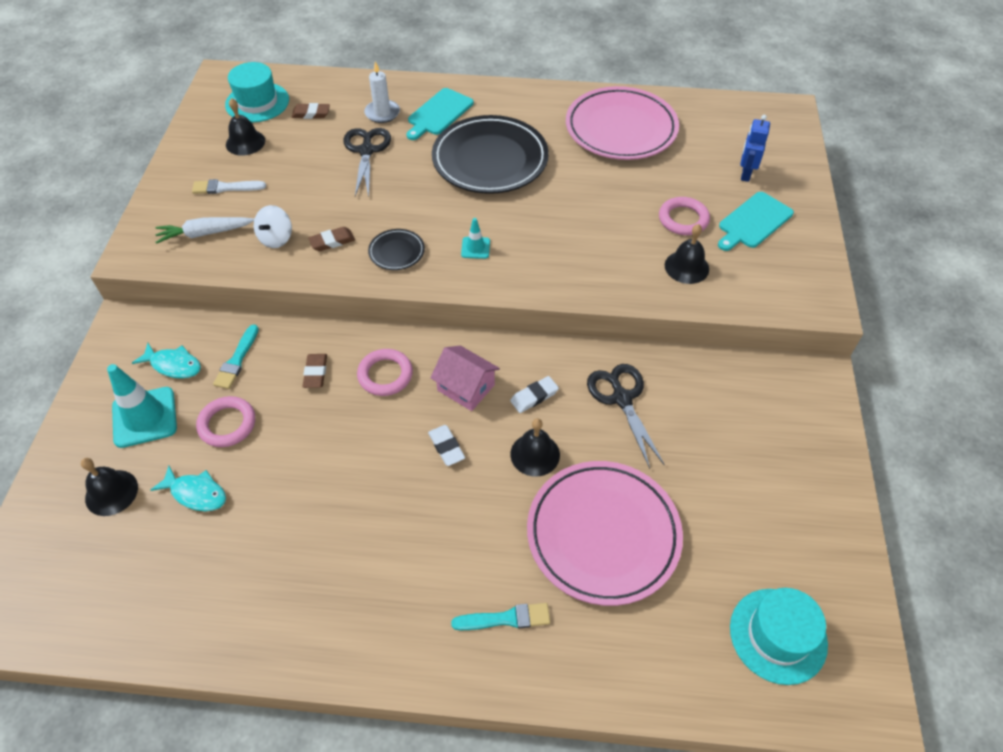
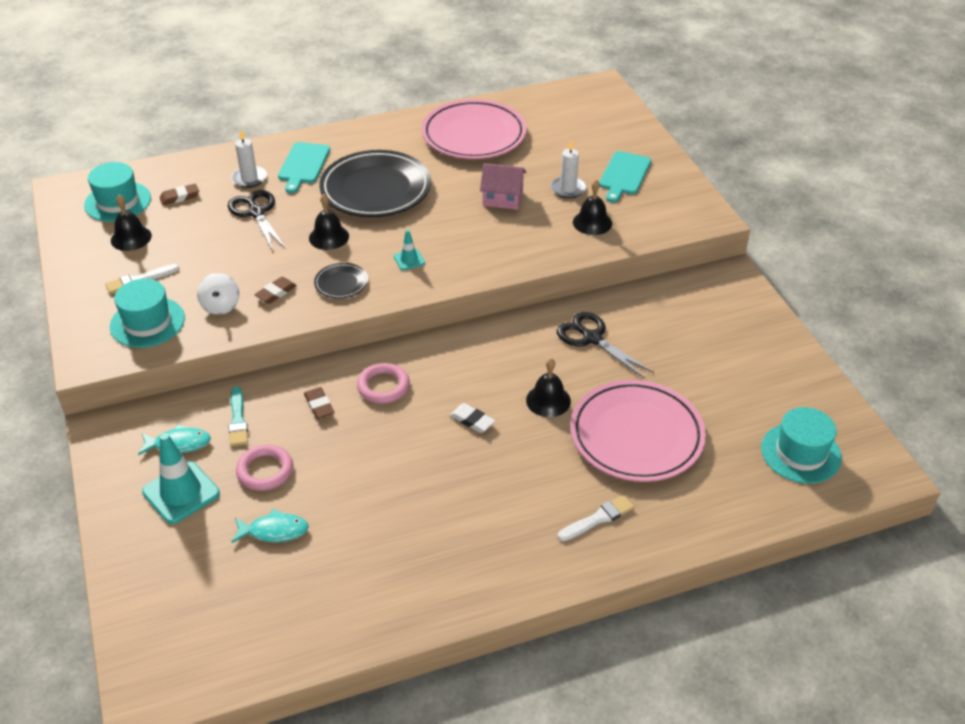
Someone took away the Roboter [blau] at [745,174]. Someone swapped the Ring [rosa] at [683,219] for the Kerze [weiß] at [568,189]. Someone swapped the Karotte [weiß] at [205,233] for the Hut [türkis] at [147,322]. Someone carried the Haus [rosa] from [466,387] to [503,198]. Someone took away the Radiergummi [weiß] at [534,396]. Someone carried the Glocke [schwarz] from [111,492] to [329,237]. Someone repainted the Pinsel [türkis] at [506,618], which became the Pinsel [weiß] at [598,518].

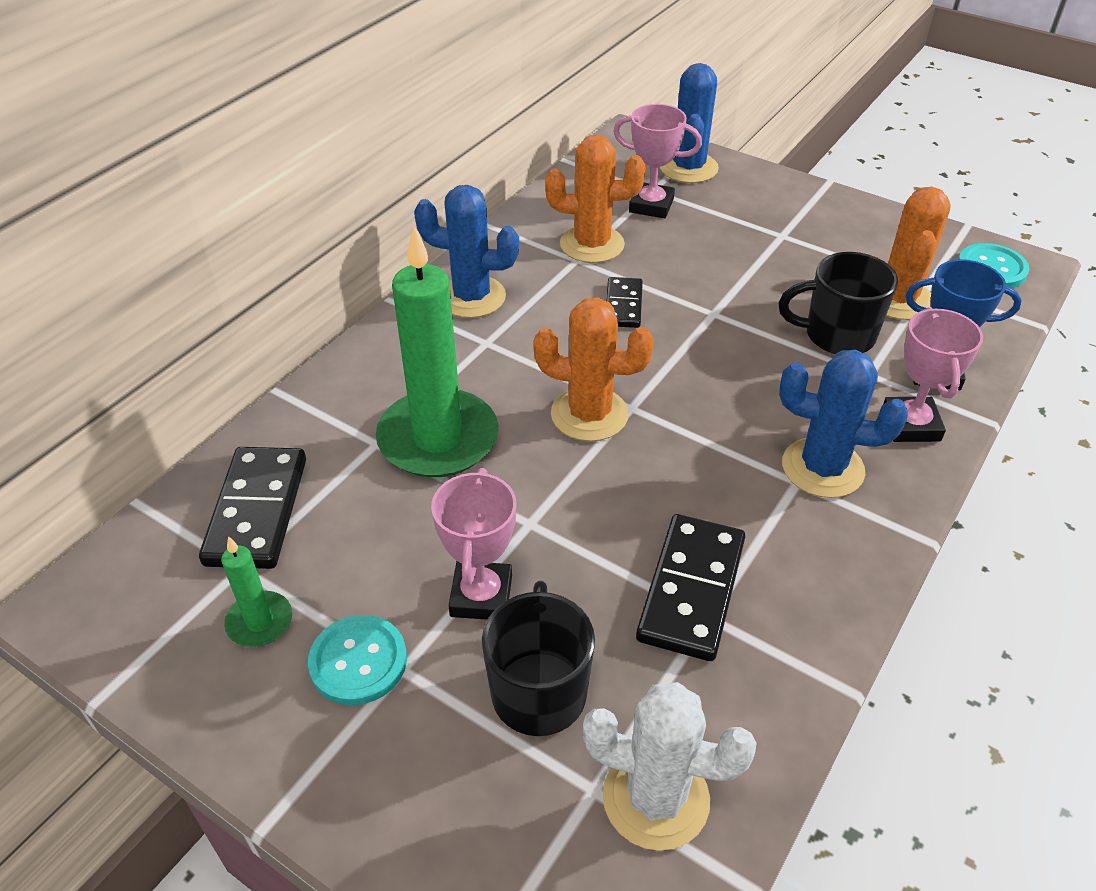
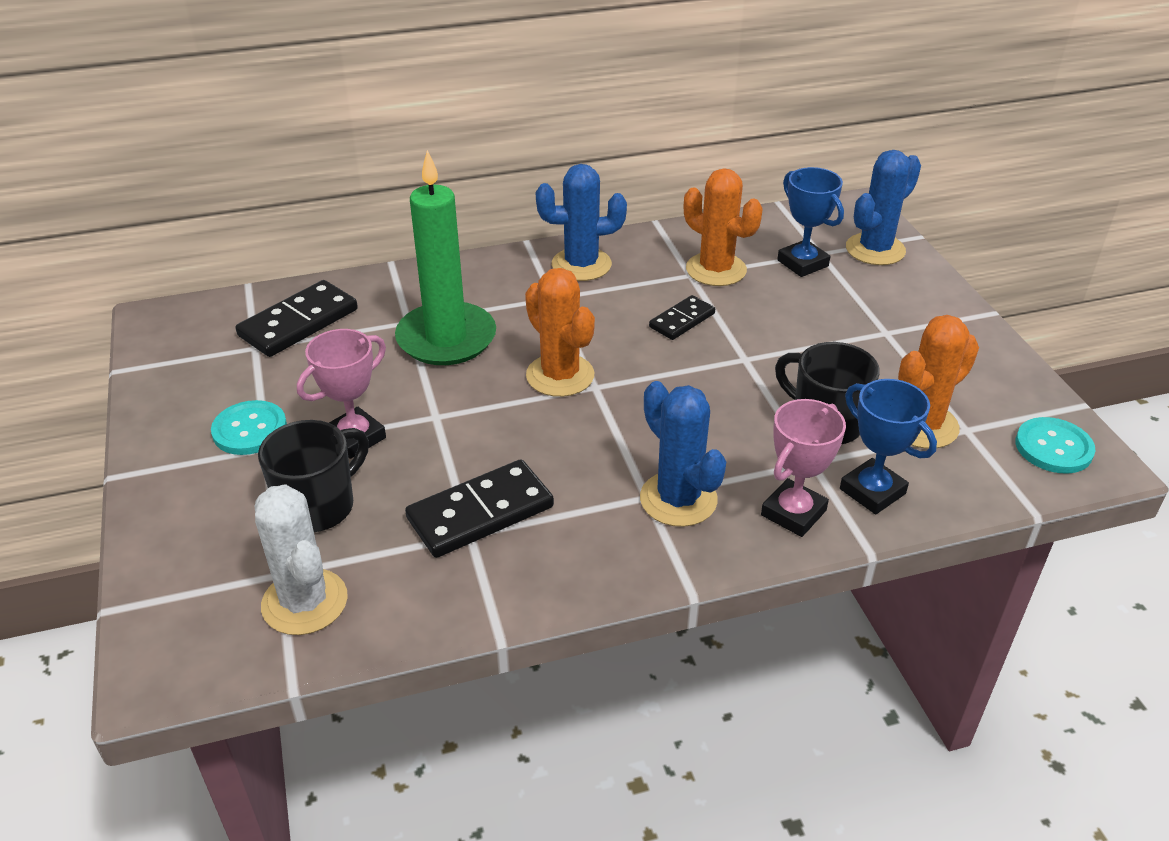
Someone repainted the Pokal [rosa] at [651,205], which became the Pokal [blau] at [802,263]. Someone rotated the Kaktus [blau] at [471,297] by 60 degrees counterclockwise. Someone took away the Kerze [grün] at [259,622].

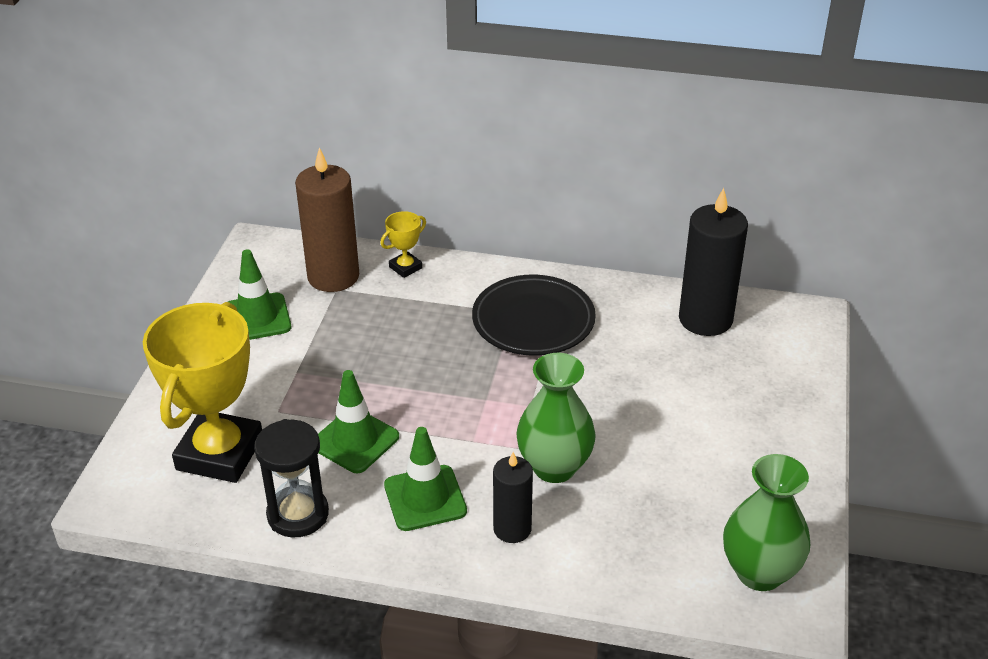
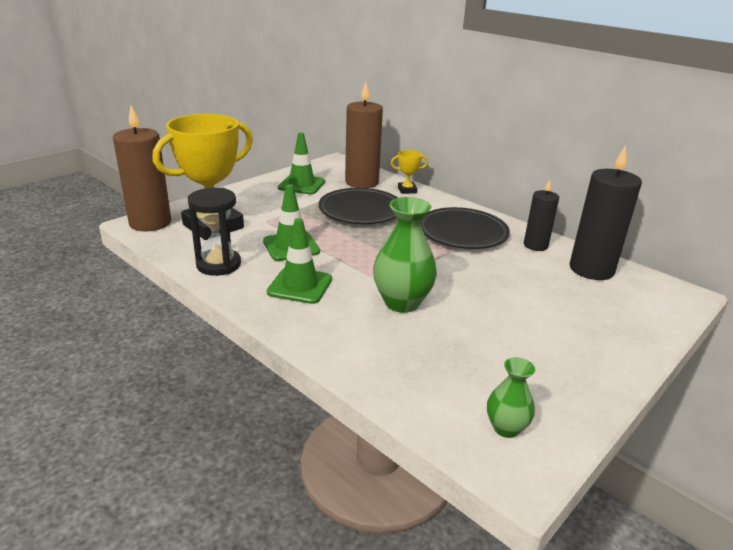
Someone carried the Kerze [schwarz] from [512,529] to [535,245]. Someone scaled the Vase [grün] at [759,572] by 0.56. Someone put down the Kerze [braun] at [150,223]. Someone put down the Teller [schwarz] at [361,211].

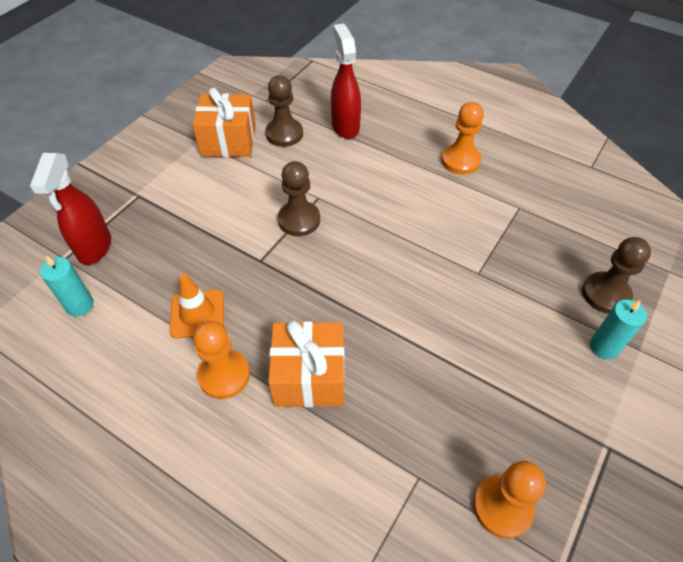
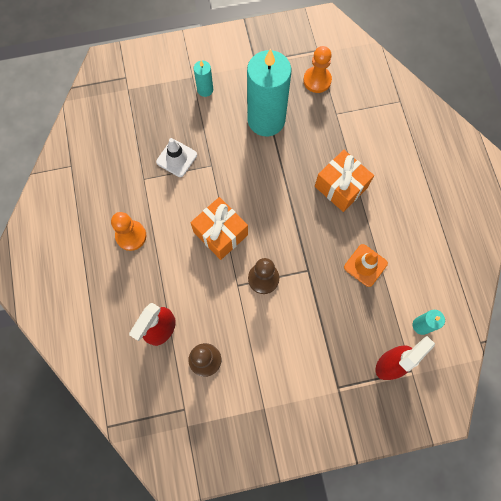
Someone carried the Geschenk [orange] from [228,141] to [220,233]. Someone took away the Bauer [braun] at [605,294]. Someone took away the Bauer [orange] at [224,375]. Someone put down the Kerze [türkis] at [266,120]. Someone put down the Leitkegel [weiß] at [176,158].

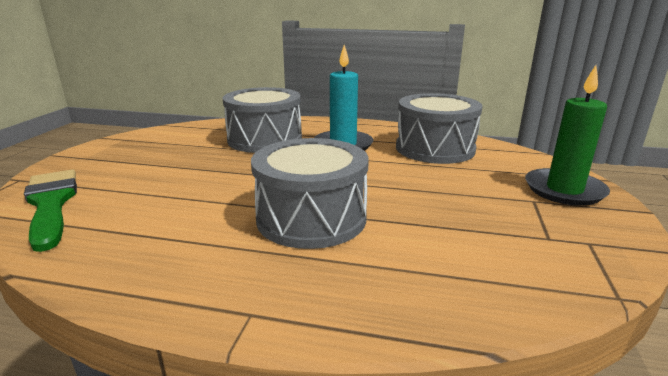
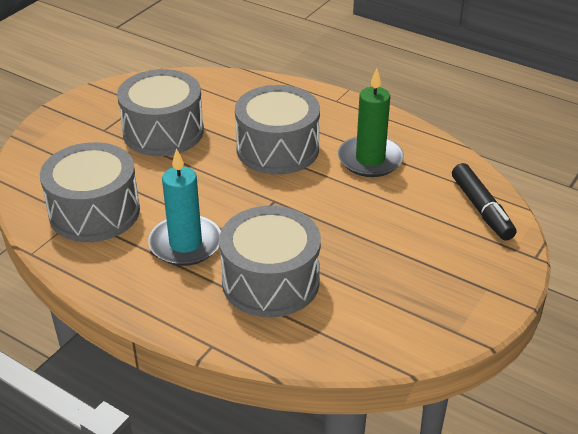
Someone carried the Kerze [grün] from [564,190] to [370,159]. Someone swapped the Pinsel [grün] at [51,204] for the Filzstift [schwarz] at [481,209]. Someone put down the Trommel [grau] at [163,132].

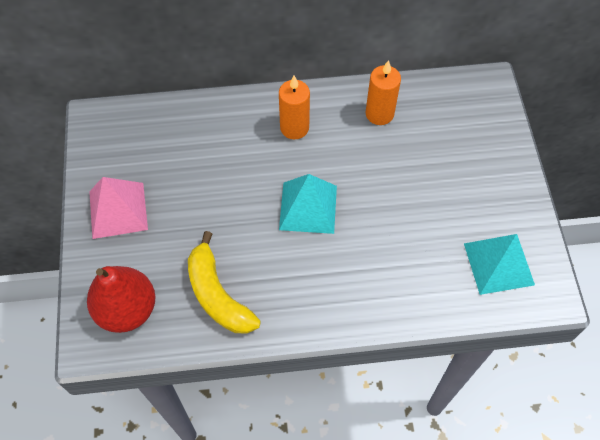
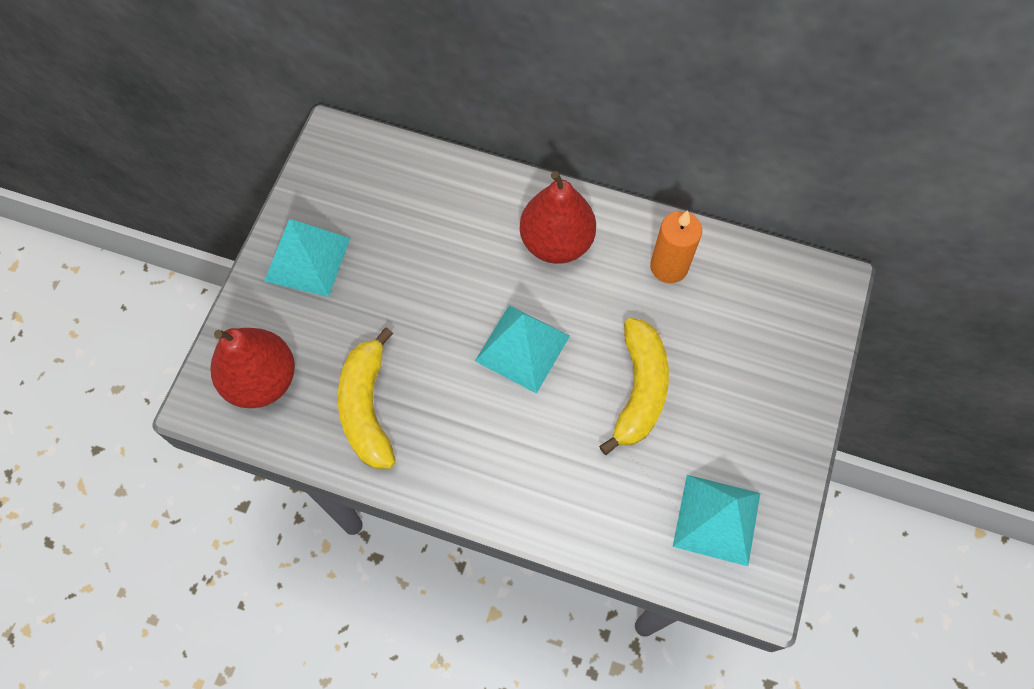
Someone swapped the Kerze [orange] at [294,128] for the Birne [rot] at [556,242]. Someone repainted the Pyramide [rosa] at [118,210], which became the Pyramide [türkis] at [307,259]. Someone put down the Banane [gelb] at [639,390].

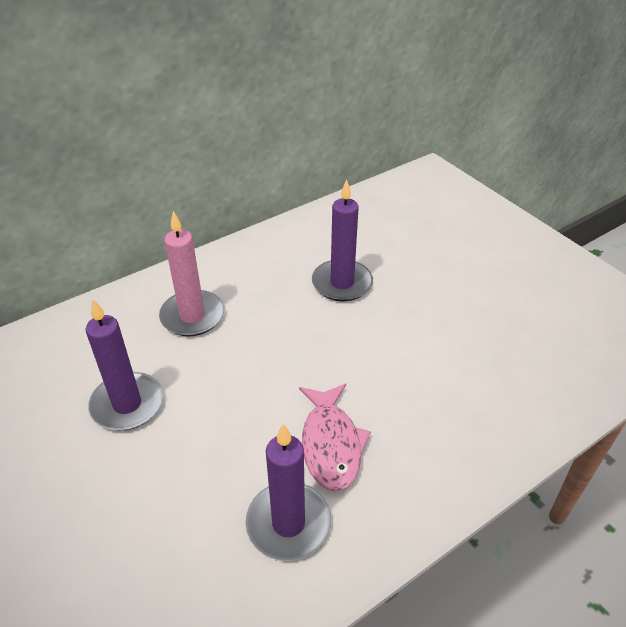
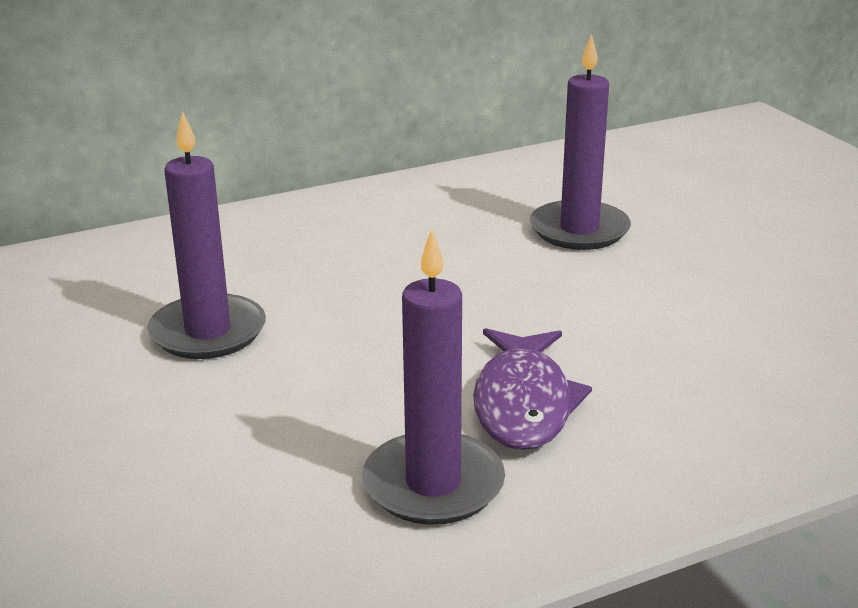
Someone took away the Kerze [rosa] at [192,316]. Someone repainted the Fisch [rosa] at [331,444], which became the Fisch [lila] at [523,403].

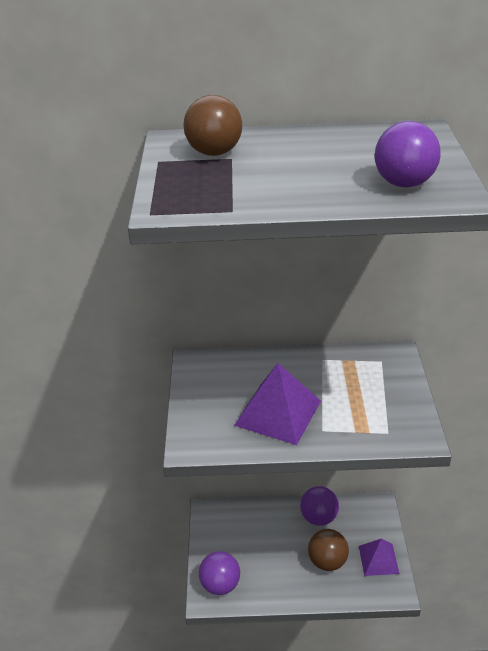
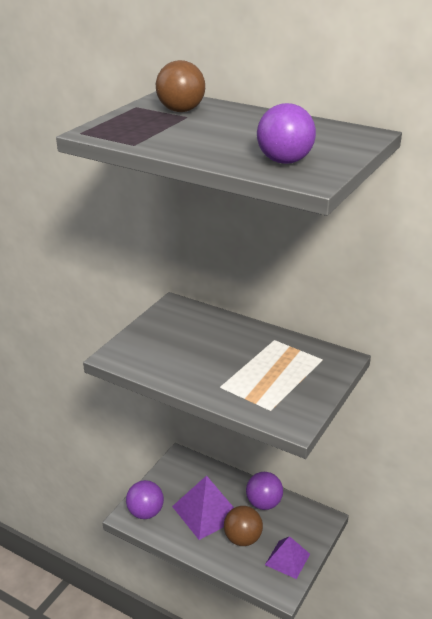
Someone carried the Pyramide [lila] from [278,413] to [206,512].

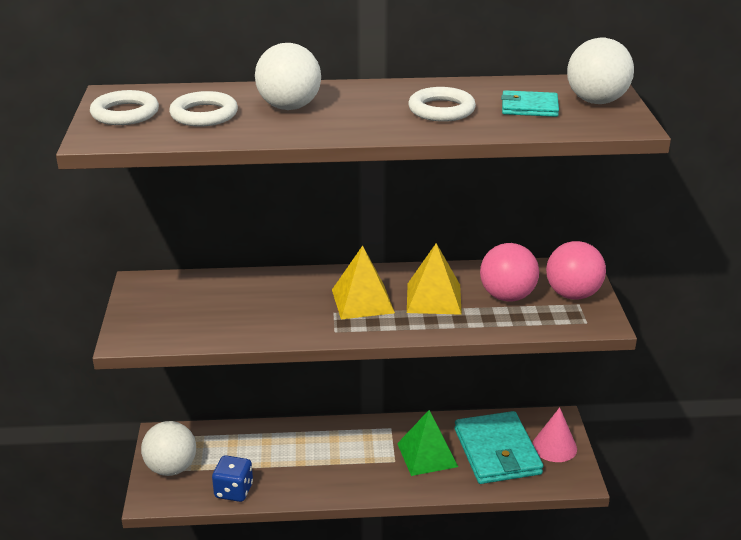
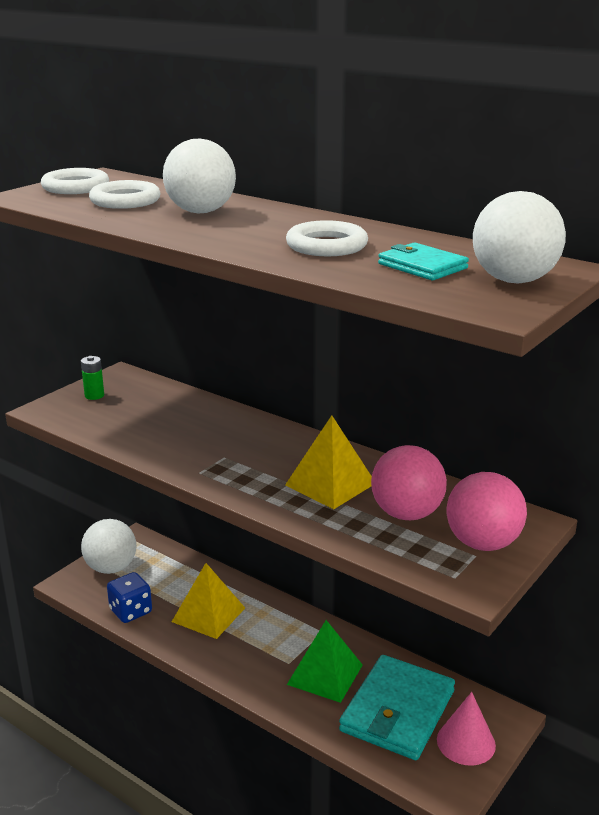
Someone carried the Pyramide [gelb] from [362,301] to [208,614]. Someone put down the Batterie [grün] at [94,395].

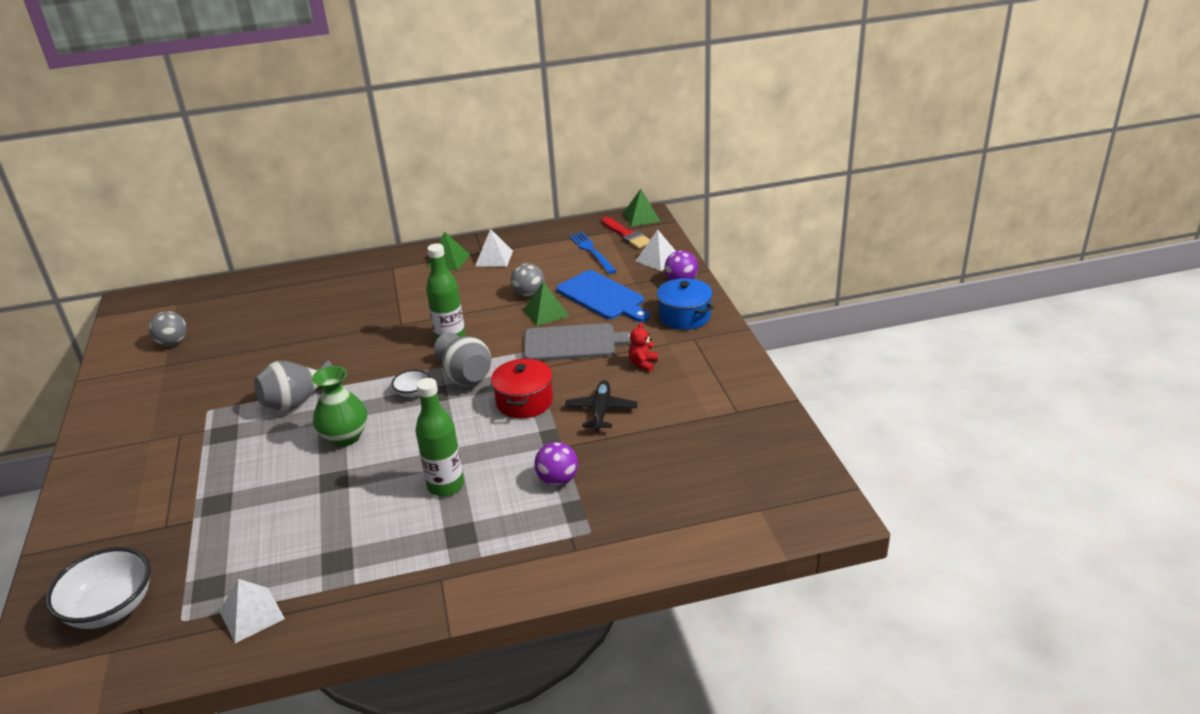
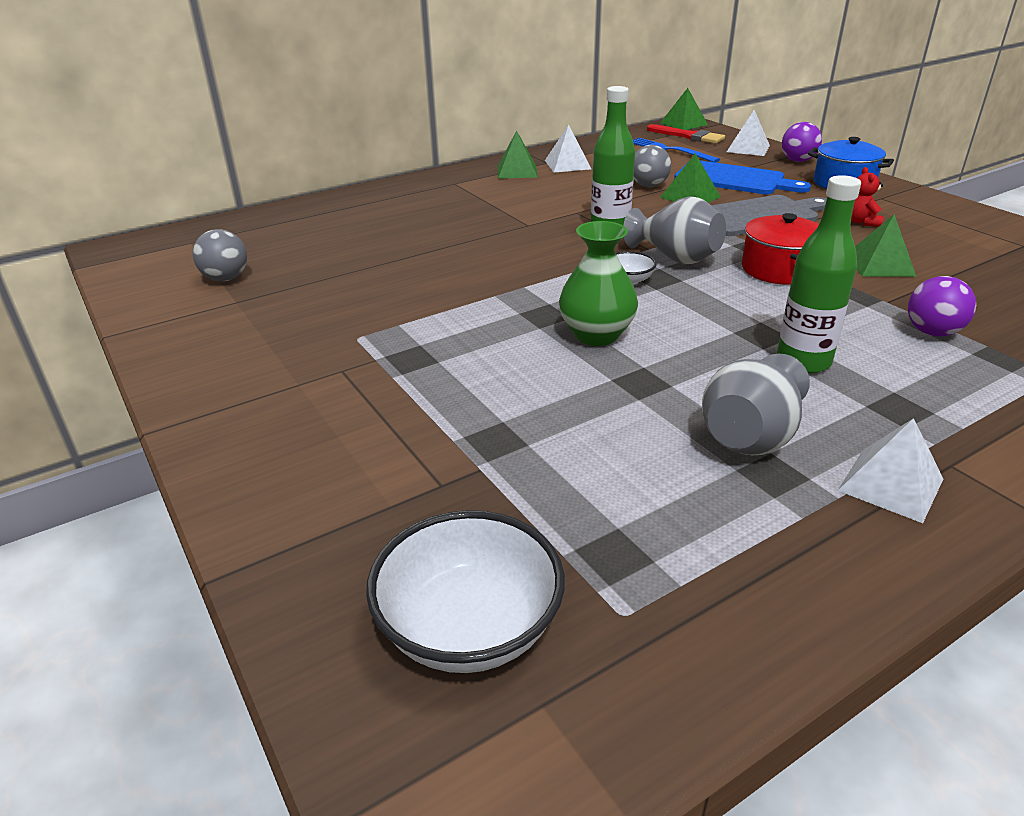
Someone carried the Vase [grau] from [297,402] to [750,437]. Someone swapped the Flugzeug [schwarz] at [601,411] for the Pyramide [grün] at [880,265]. Someone carried the Pyramide [weiß] from [251,614] to [890,484].

